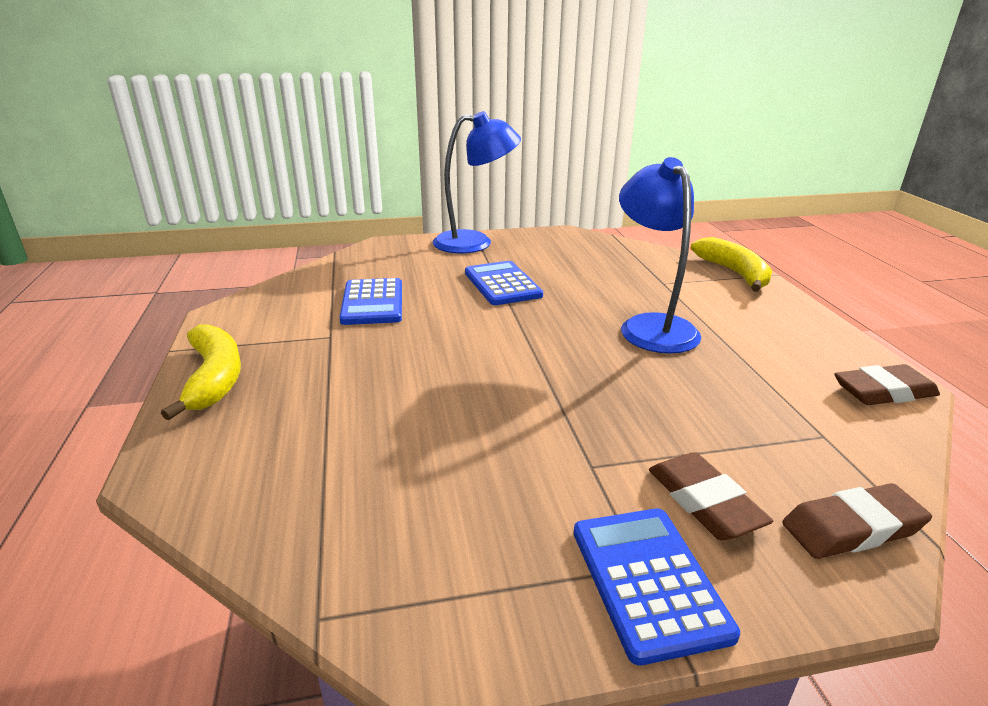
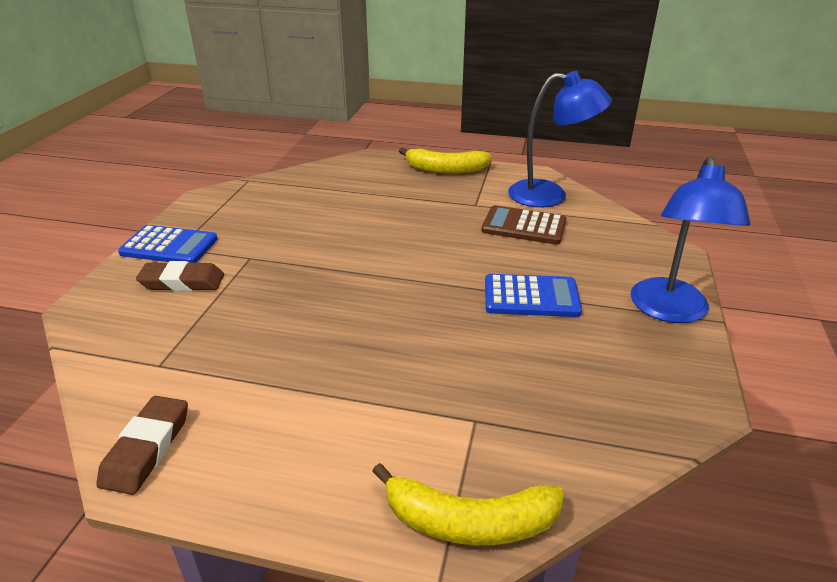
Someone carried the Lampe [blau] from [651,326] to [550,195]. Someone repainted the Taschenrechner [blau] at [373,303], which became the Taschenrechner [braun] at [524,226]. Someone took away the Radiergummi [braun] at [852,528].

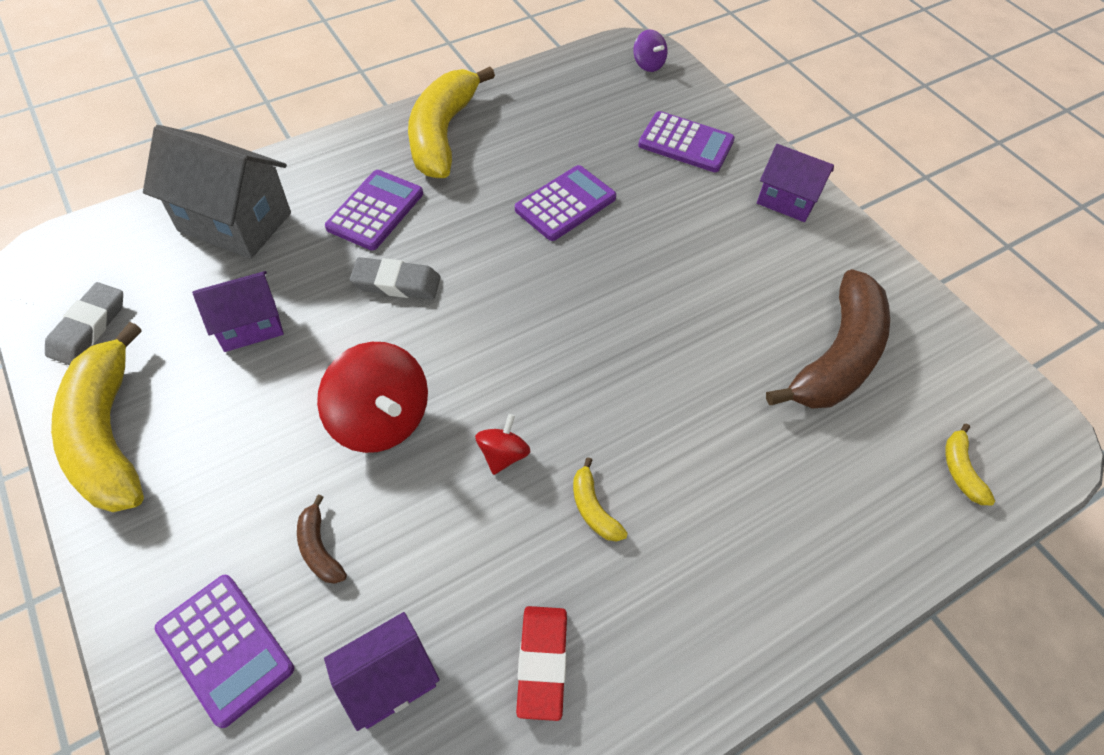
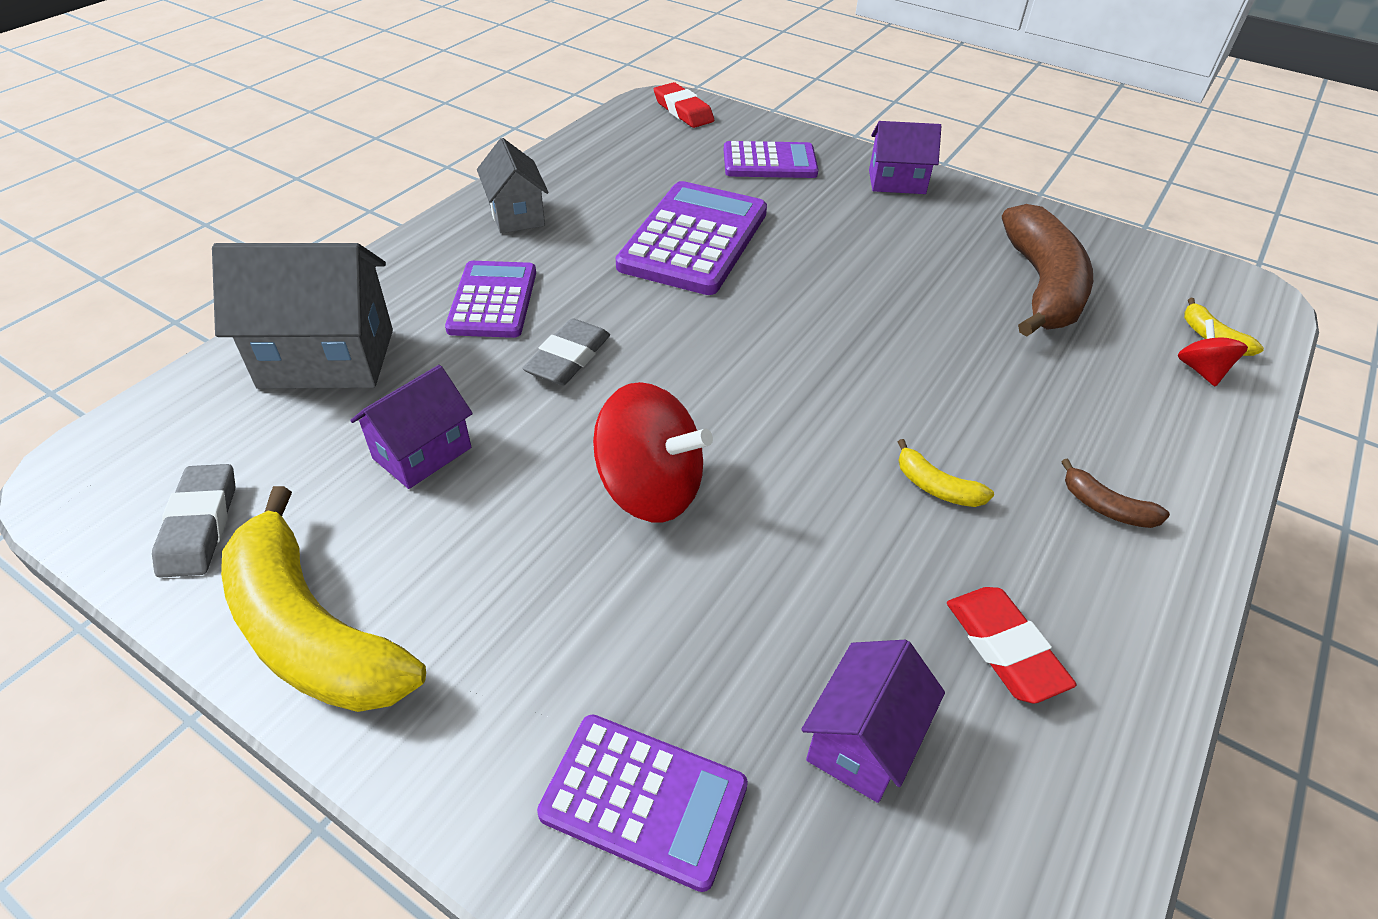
Someone swapped the Kreisel [lila] at [648,64] for the Radiergummi [rot] at [683,111]. Someone swapped the Banane [gelb] at [442,134] for the Haus [grau] at [516,215]. Someone scaled the Taschenrechner [lila] at [565,204] by 1.58. Someone rotated the Radiergummi [grau] at [396,283] by 45 degrees counterclockwise. Someone carried the Kreisel [rot] from [503,455] to [1201,370]. Someone carried the Banane [braun] from [319,548] to [1106,507].

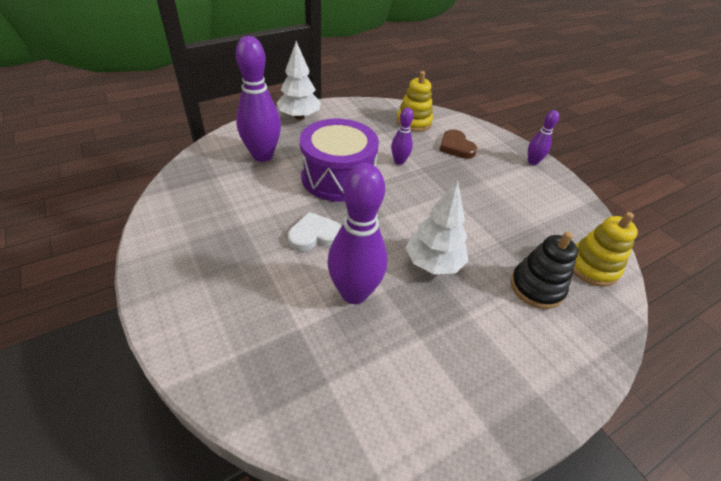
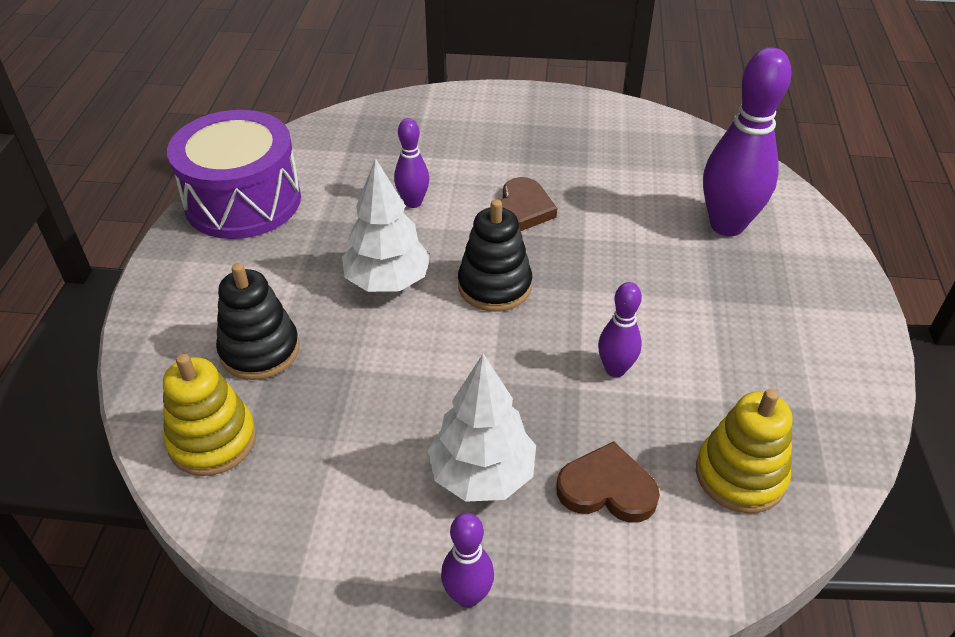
Someone carried the Baum [weiß] from [299,117] to [482,474]. Someone carried the Trommel [lila] from [338,177] to [243,201]. Someone scaled the Bowlingkegel [lila] at [354,293] by 0.52. Someone repainted the Herz [weiß] at [314,235], which became the Herz [braun] at [522,210]. Someone put down the Stapelspielzeug [schwarz] at [494,286].

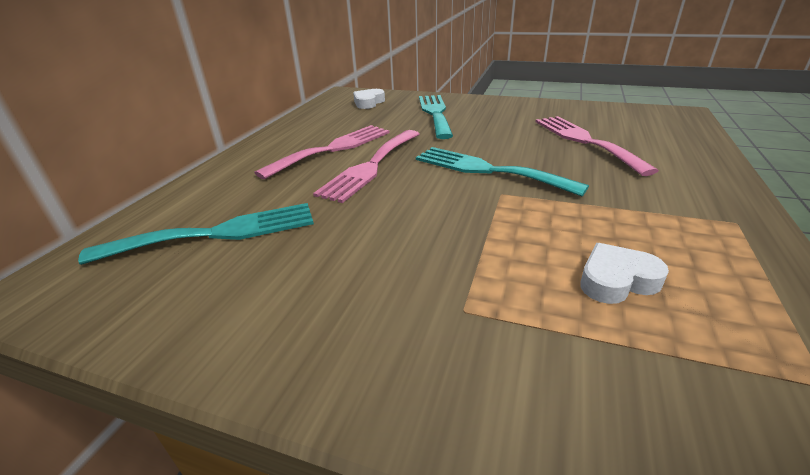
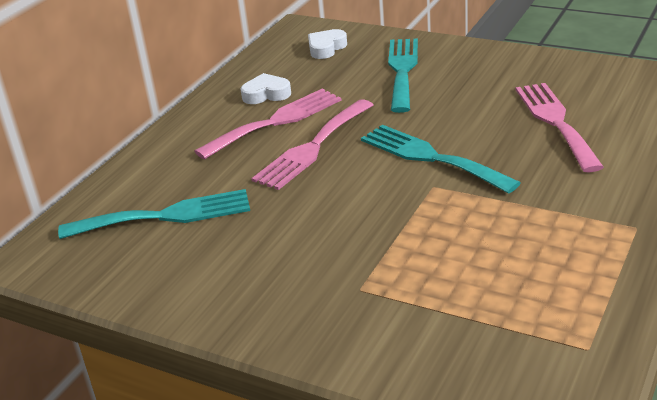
Someone carried the Herz [weiß] from [616,280] to [266,94].

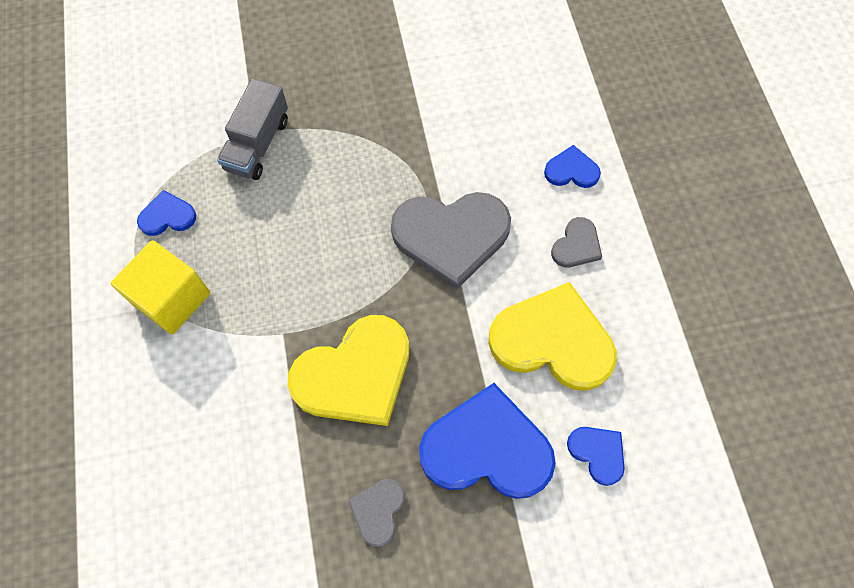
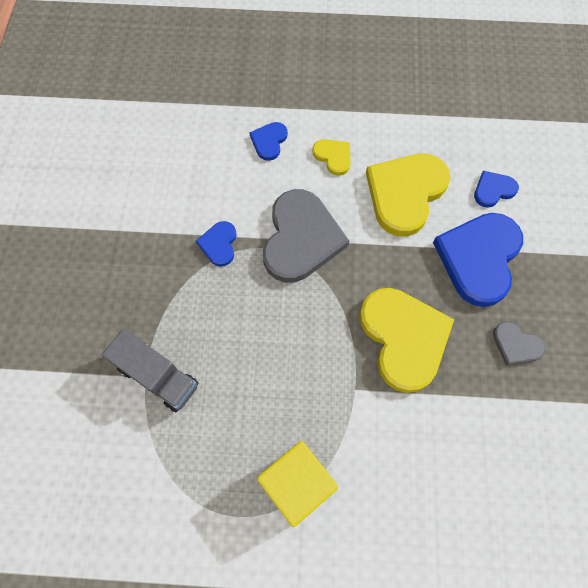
Someone carried the Herz [blau] from [167,216] to [219,244]. Someone repainted the Herz [grau] at [576,245], which became the Herz [gelb] at [333,157].

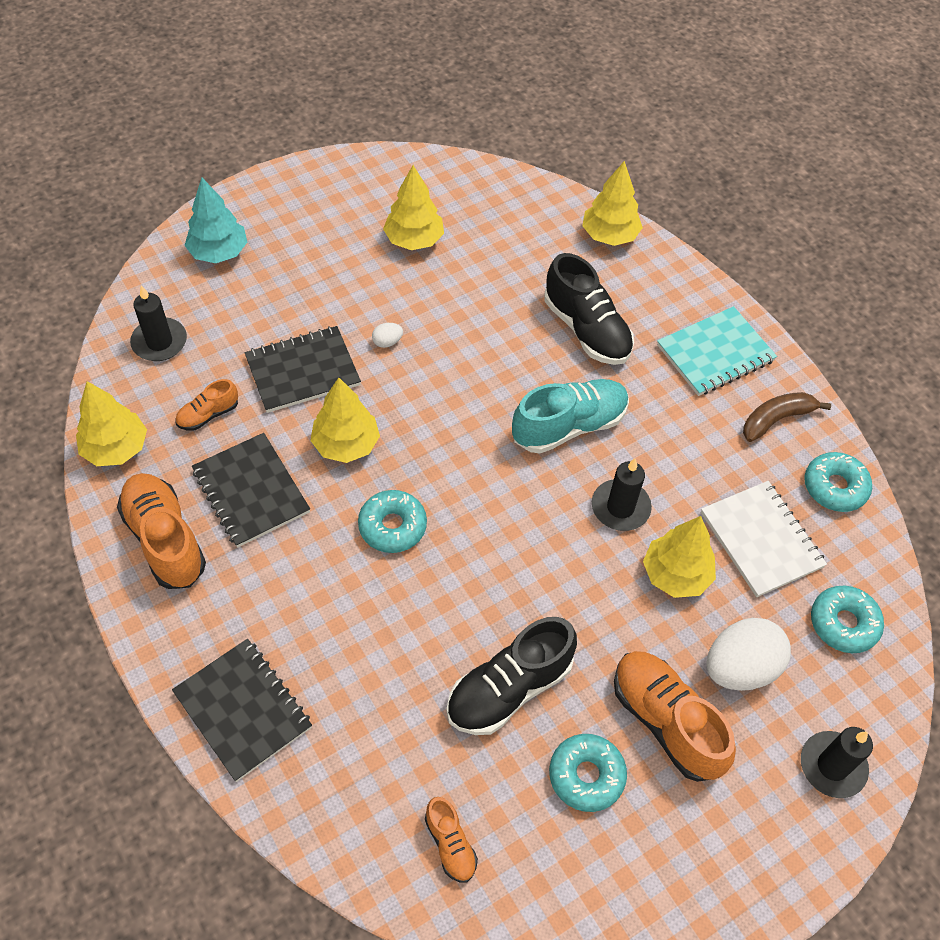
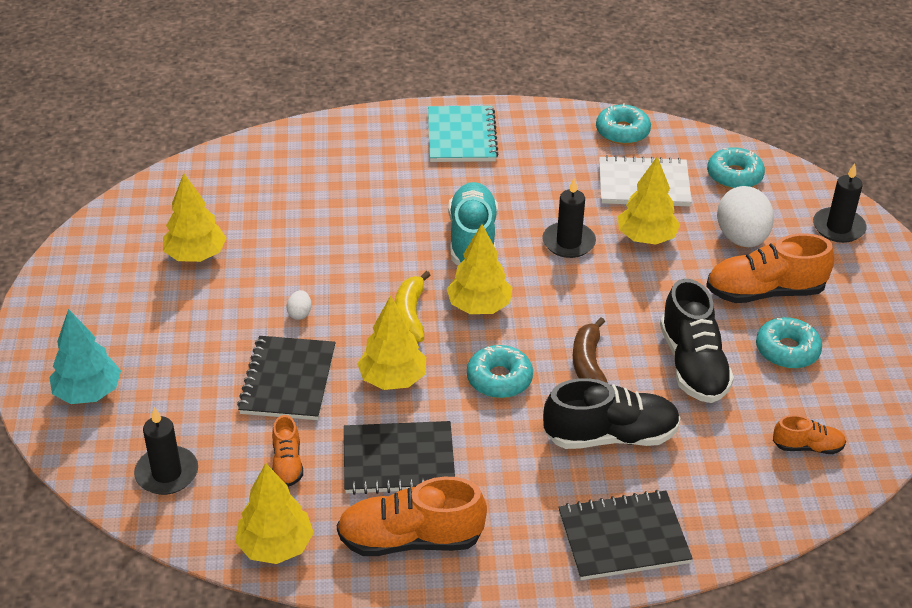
Someone carried the Baum [gelb] from [609,235] to [479,306]. Someone carried the Schuh [schwarz] from [586,330] to [610,436]. Someone carried the Banane [braun] from [776,419] to [588,364]. Someone put down the Banane [gelb] at [410,315].

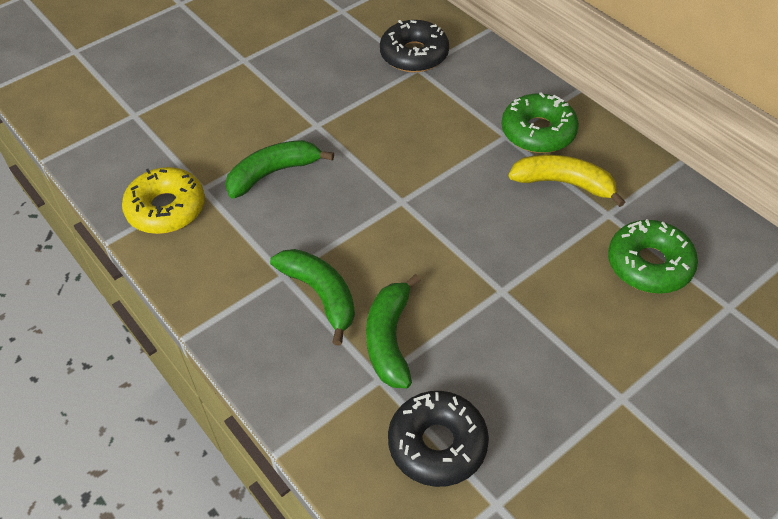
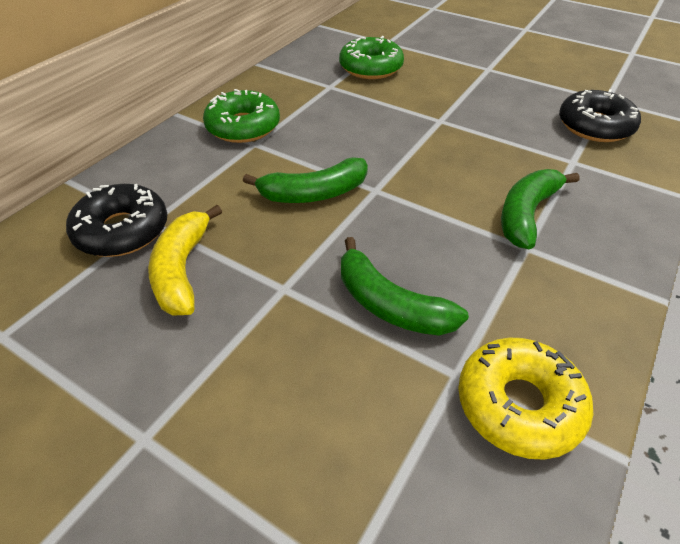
Someone carried the Banane [gelb] from [564,183] to [182,270]. Someone carried the Banane [grün] from [389,339] to [314,193].

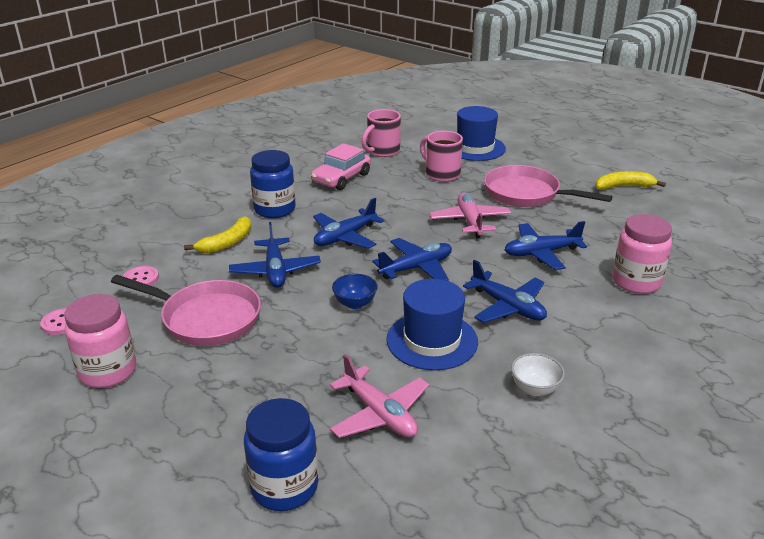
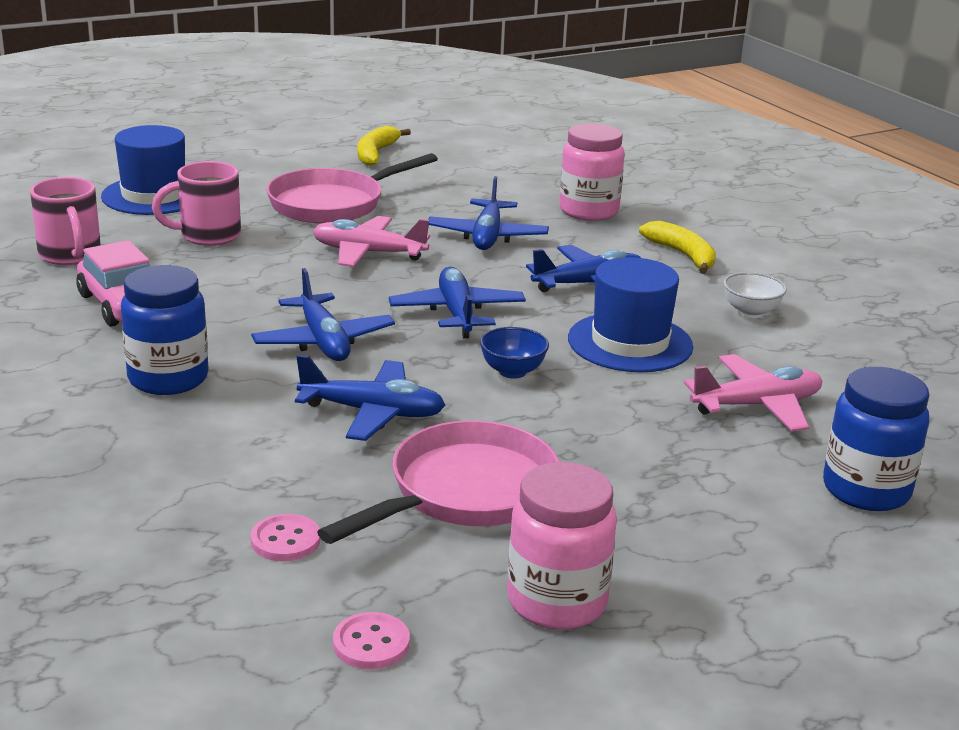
Someone carried the Banane [gelb] from [227,243] to [683,255].

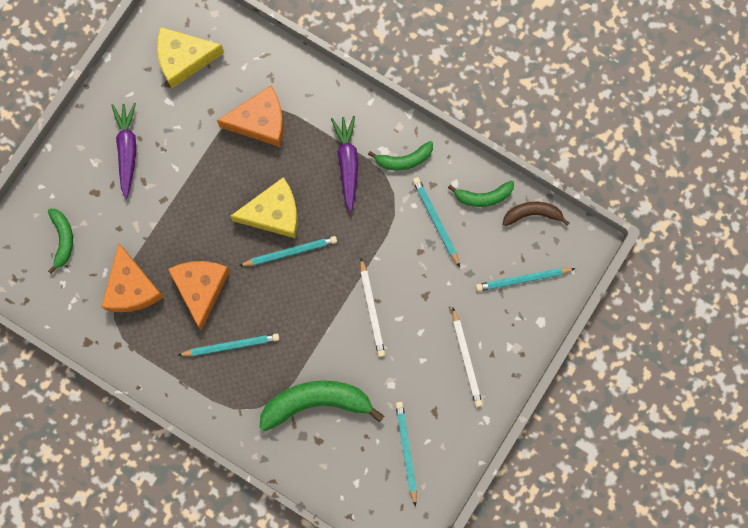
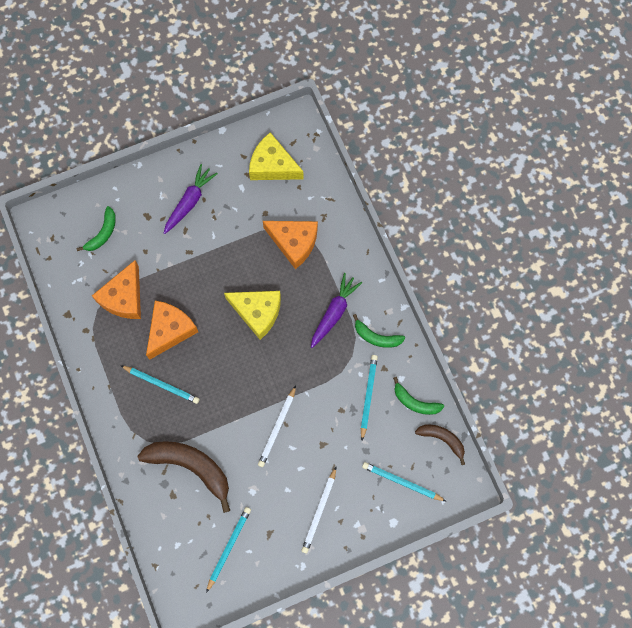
Someone took away the Bleistift [türkis] at [290,252]. Someone repainted the Banane [grün] at [316,403], which became the Banane [braun] at [190,467].

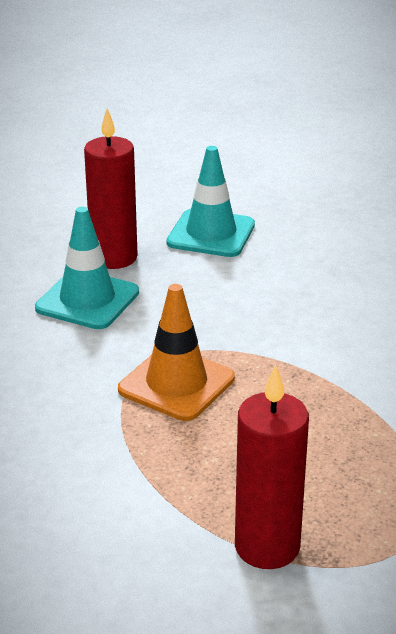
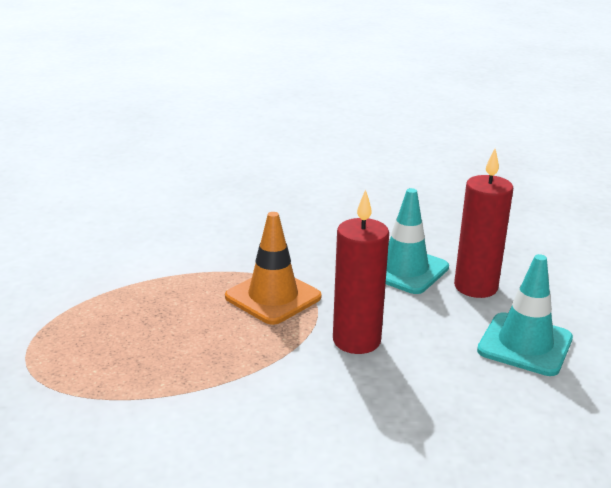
Someone carried the Kerze [rot] from [267,547] to [356,340].

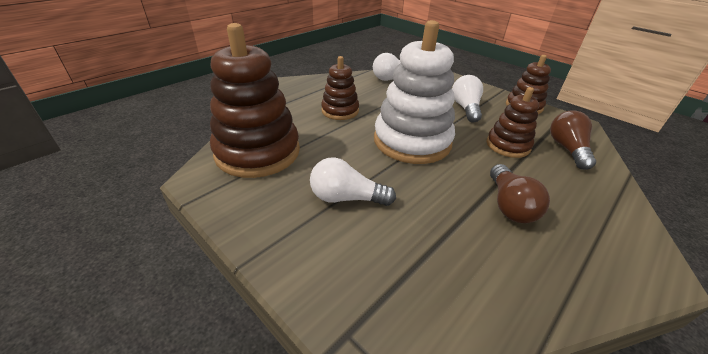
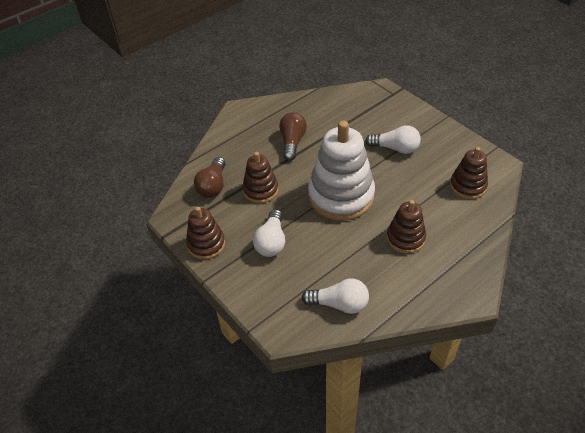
Someone scaled the Stapelspielzeug [braun] at [258,152] by 0.55.

